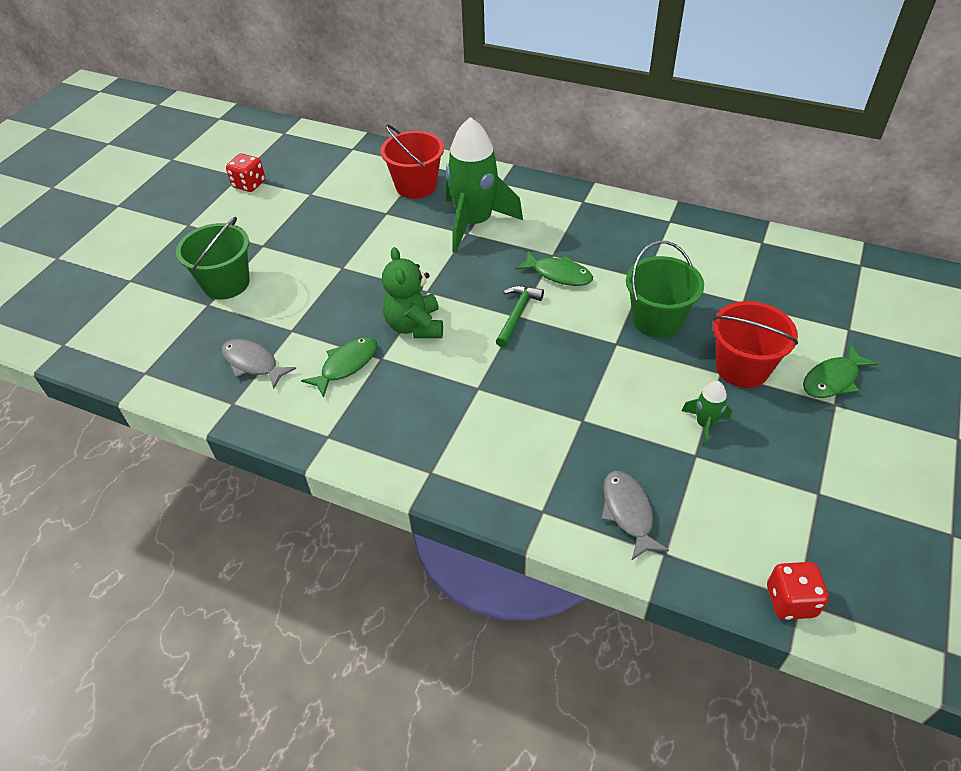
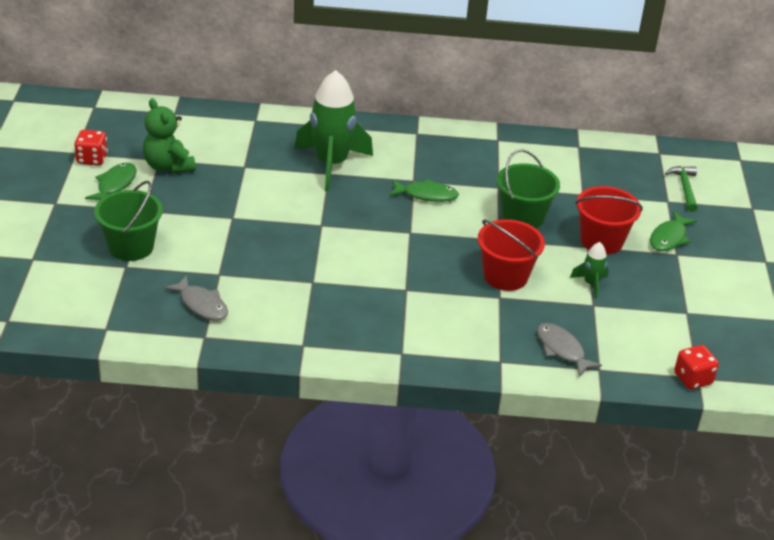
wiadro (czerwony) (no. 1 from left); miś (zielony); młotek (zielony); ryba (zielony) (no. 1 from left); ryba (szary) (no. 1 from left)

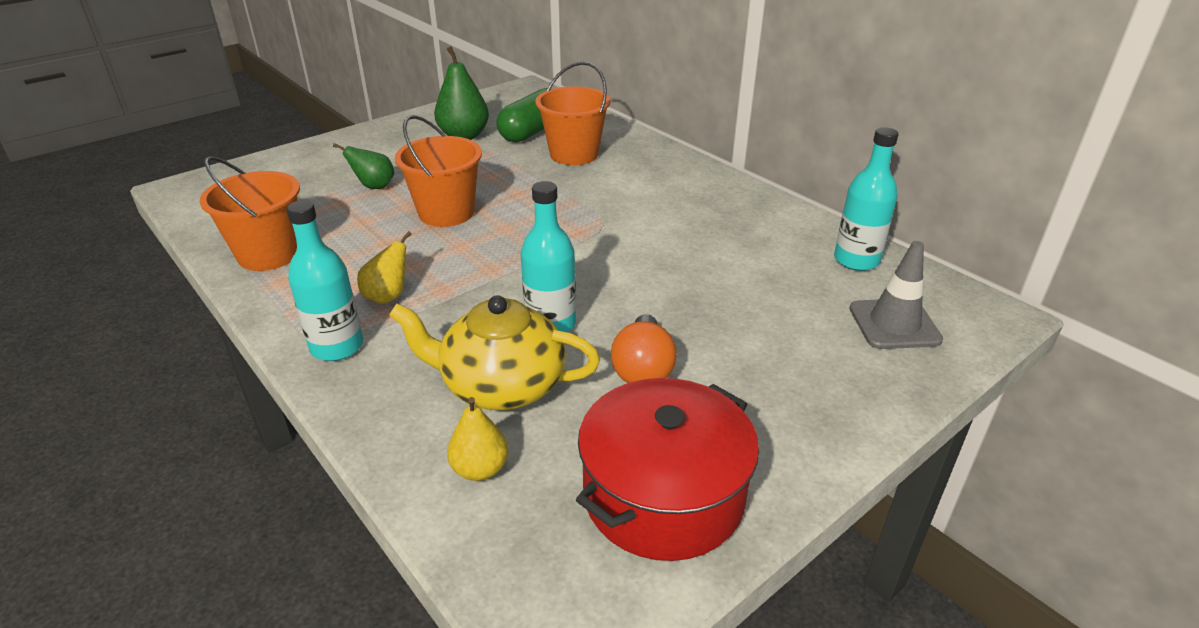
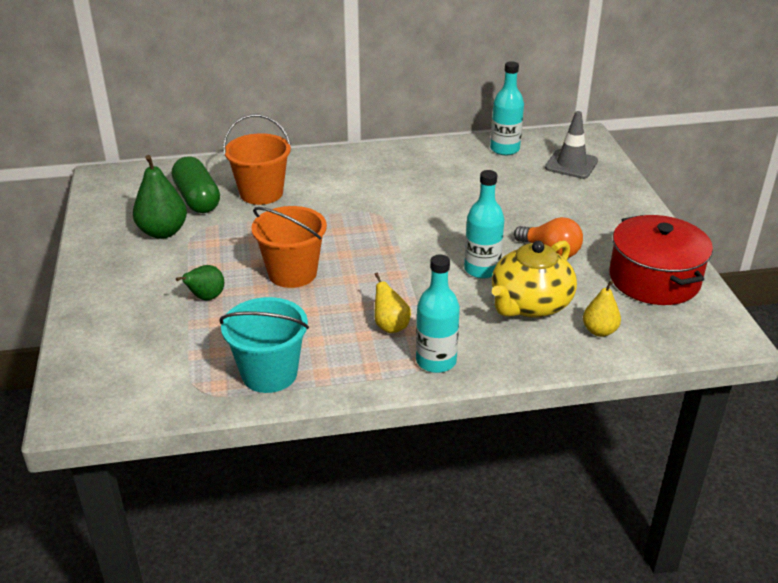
wiadro (turkusowy)

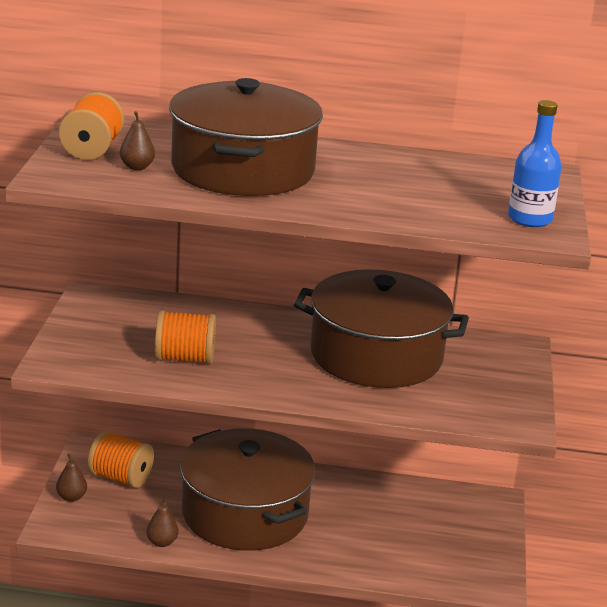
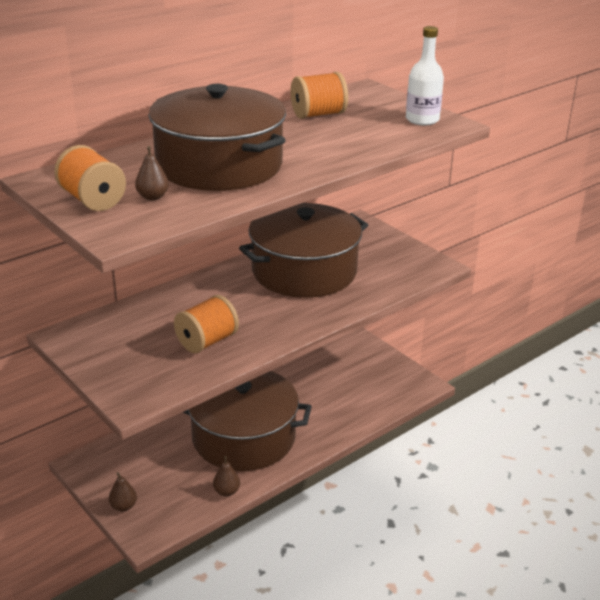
butelka (biały); szpulka (pomarańczowy) (no. 3 from left)

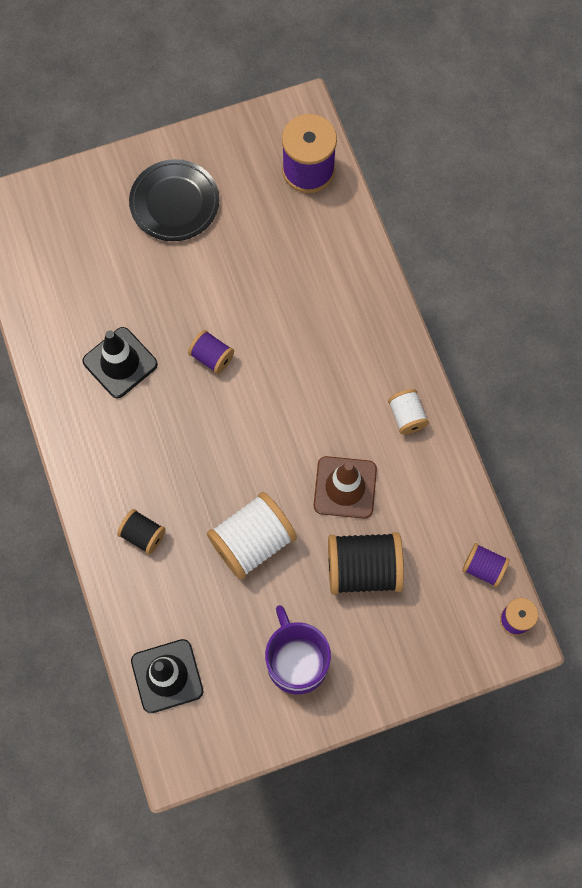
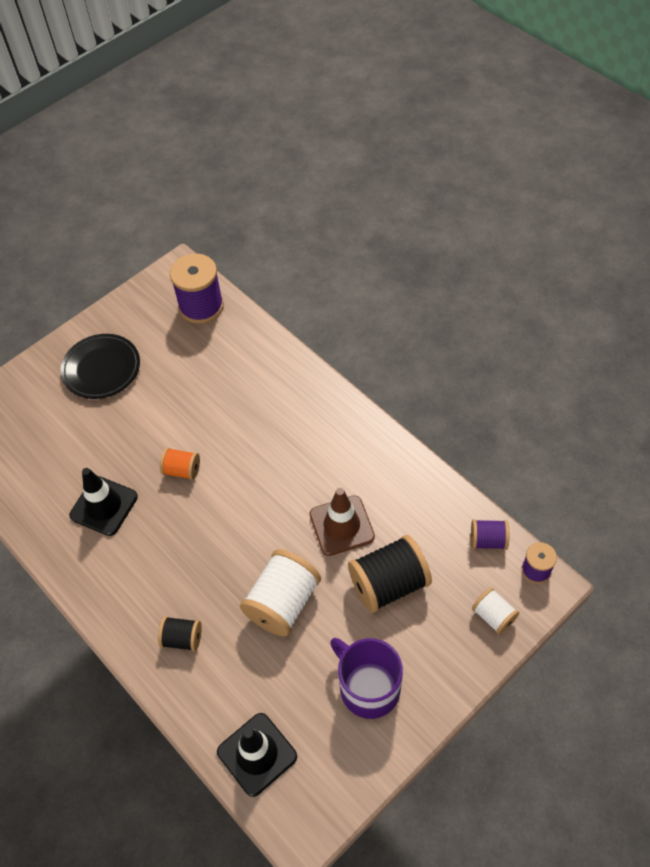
szpulka (pomarańczowy); szpulka (biały) (no. 2 from left)

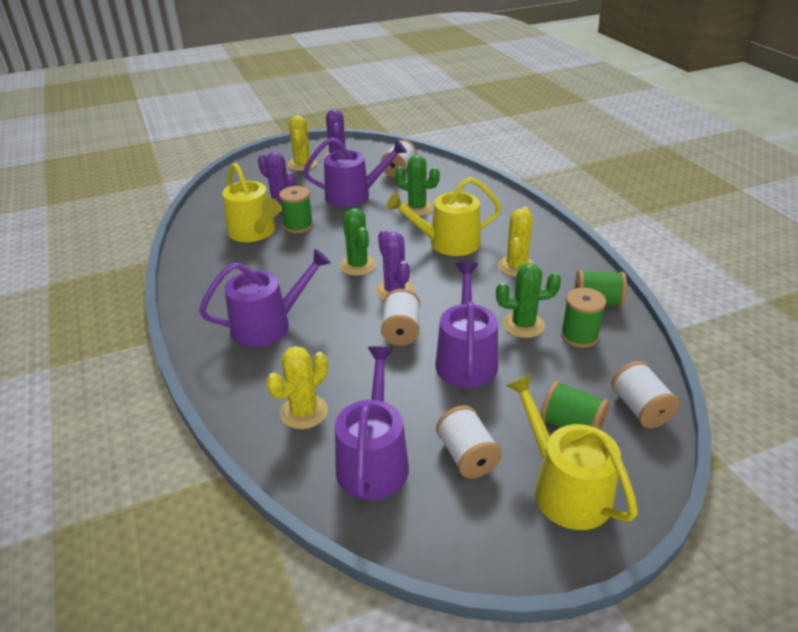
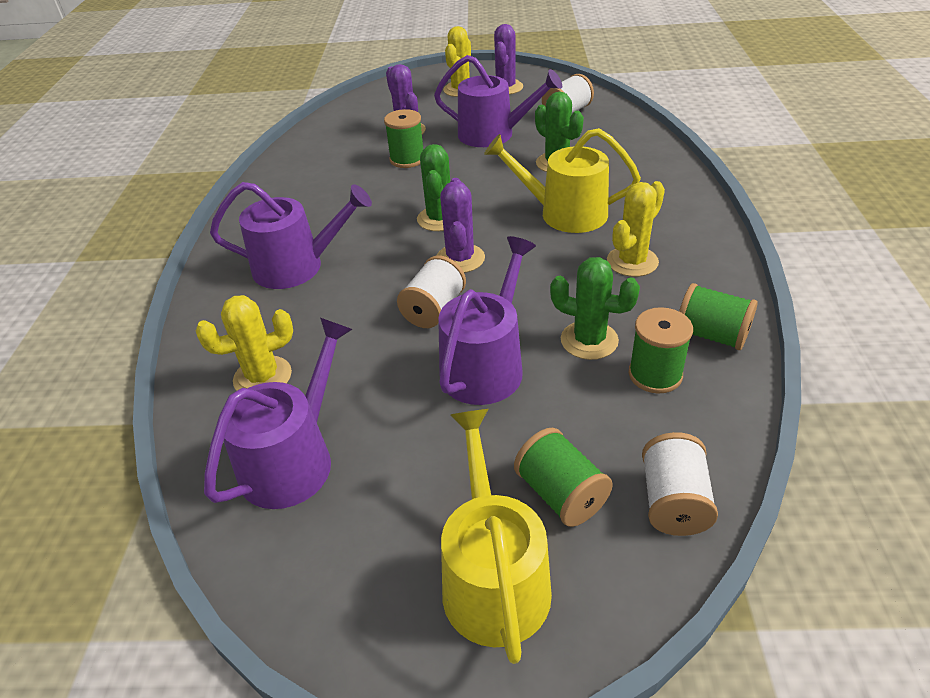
konewka (żółty) (no. 1 from left in the first image); szpulka (biały) (no. 3 from left in the first image)

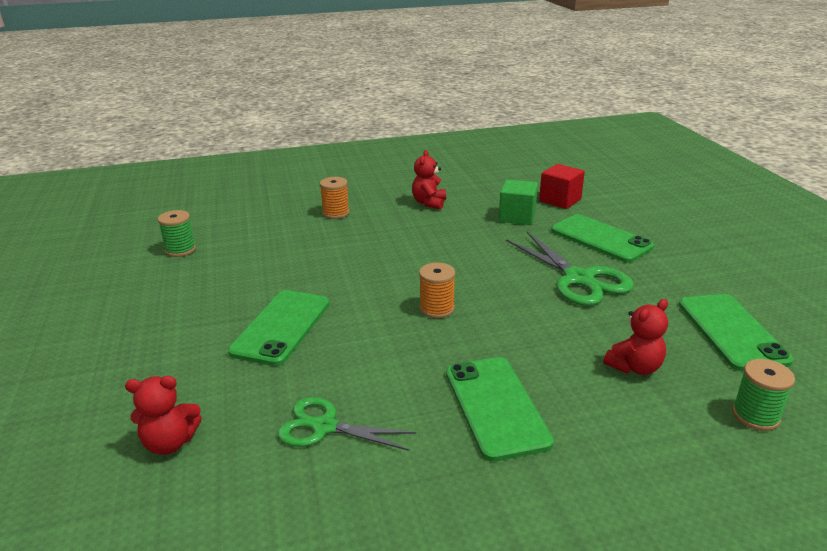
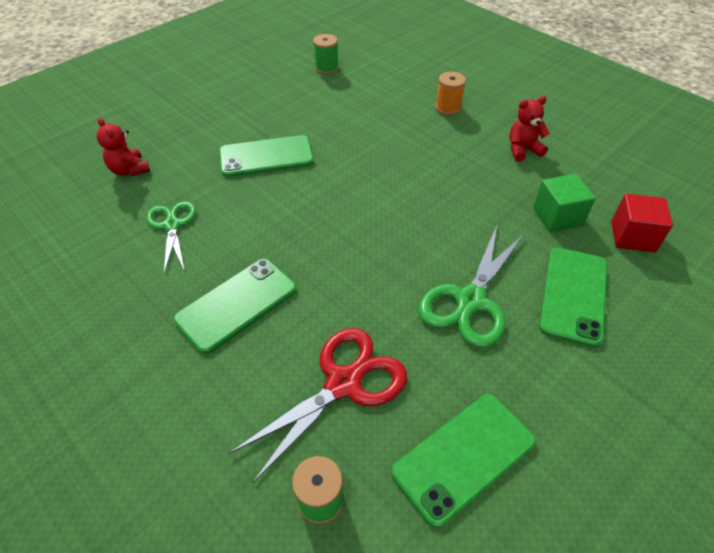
szpulka (pomarańczowy) (no. 2 from left in the first image); nożyczki (czerwony)

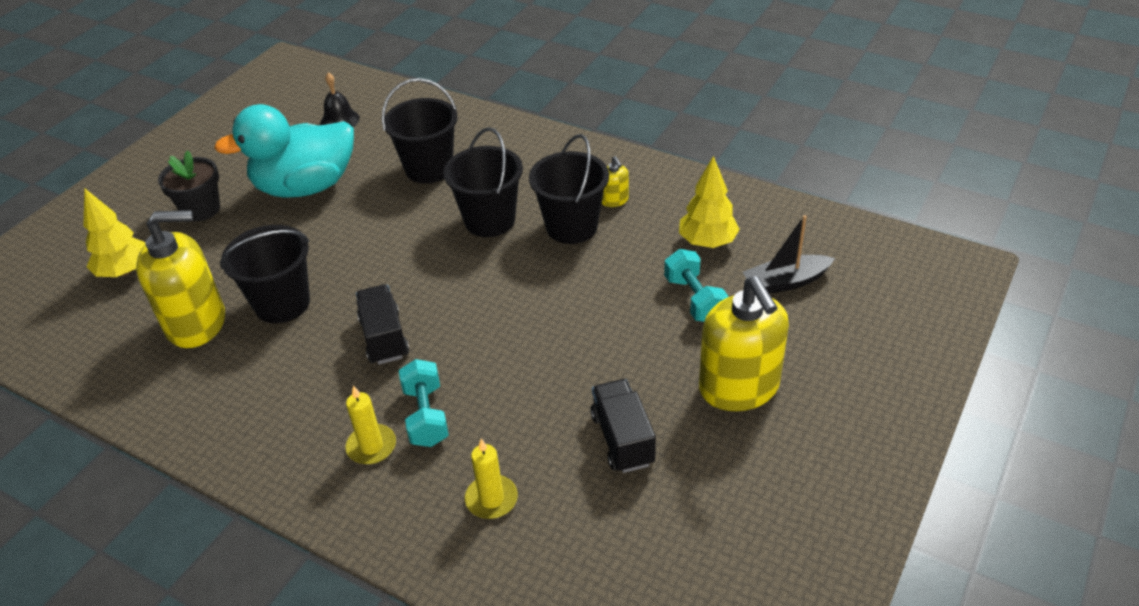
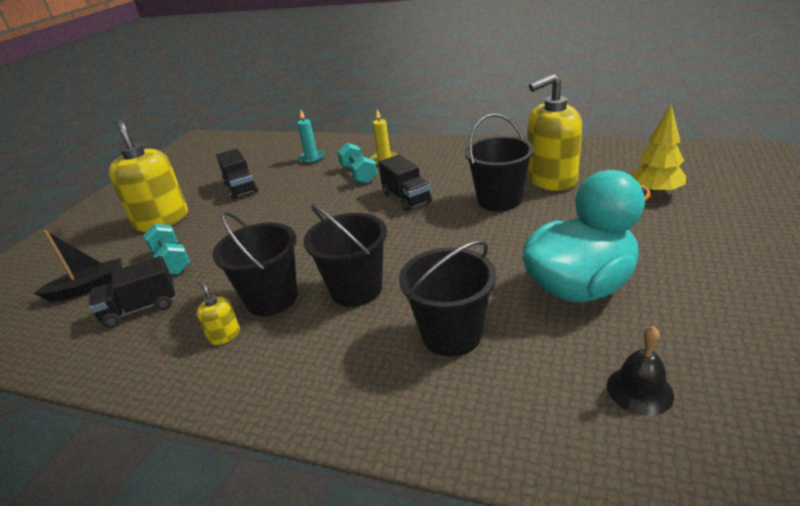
doniczka (czarny); ciężarówka (czarny) (no. 1 from left); świeca (turkusowy)

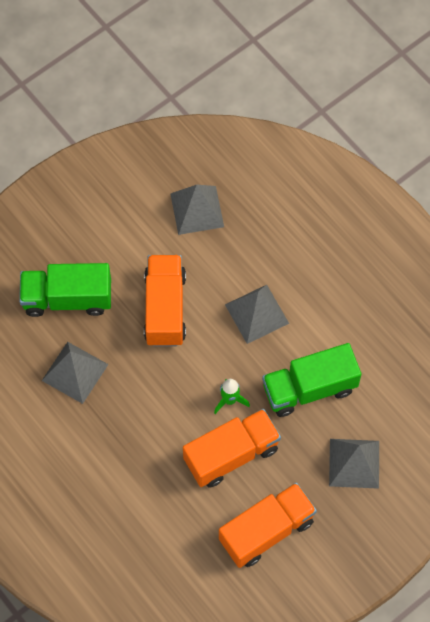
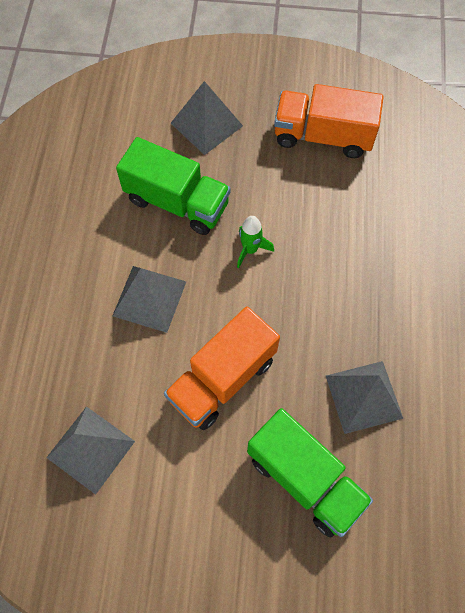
ciężarówka (pomarańczowy) (no. 2 from left in the first image)

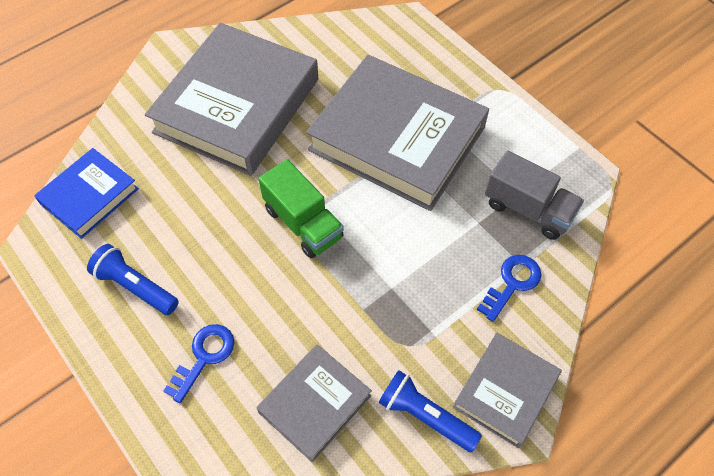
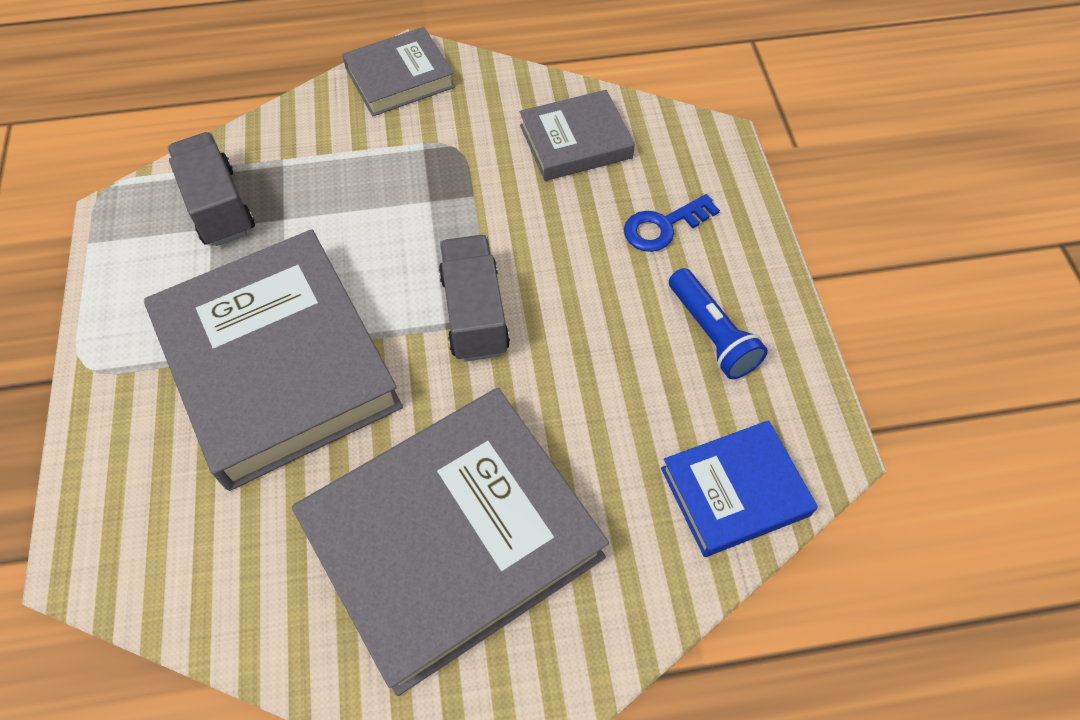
ciężarówka (szary) (no. 2 from left); klucz (niebieski) (no. 2 from left in the first image); latarka (niebieski) (no. 2 from left in the first image)

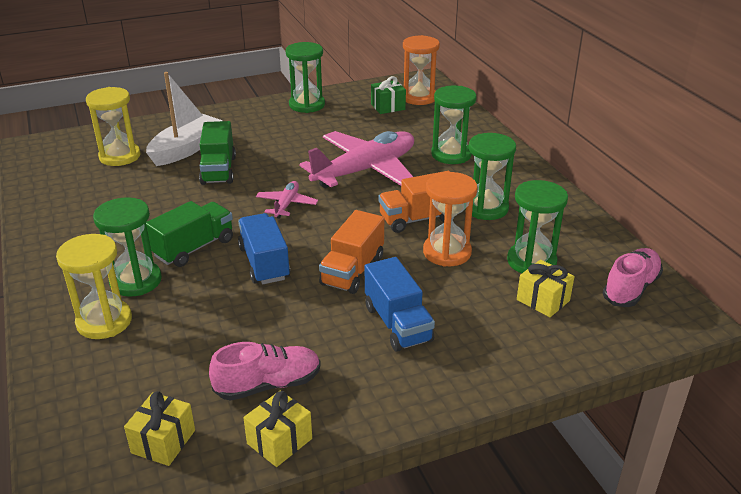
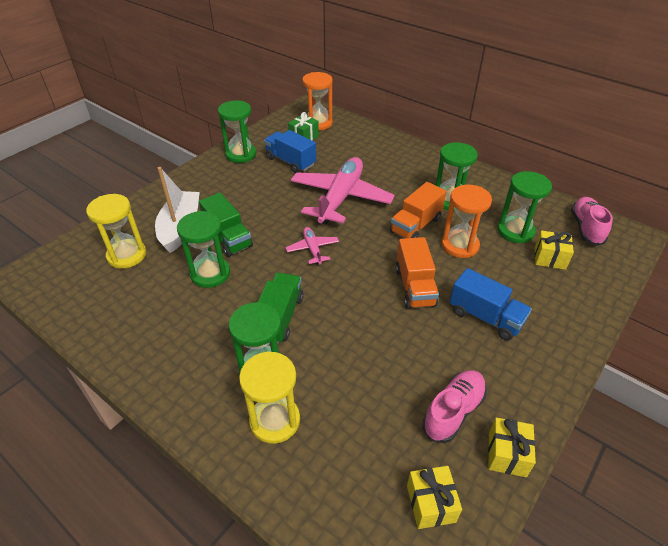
klepsydra (zielony) (no. 1 from left); ciężarówka (niebieski) (no. 1 from left)

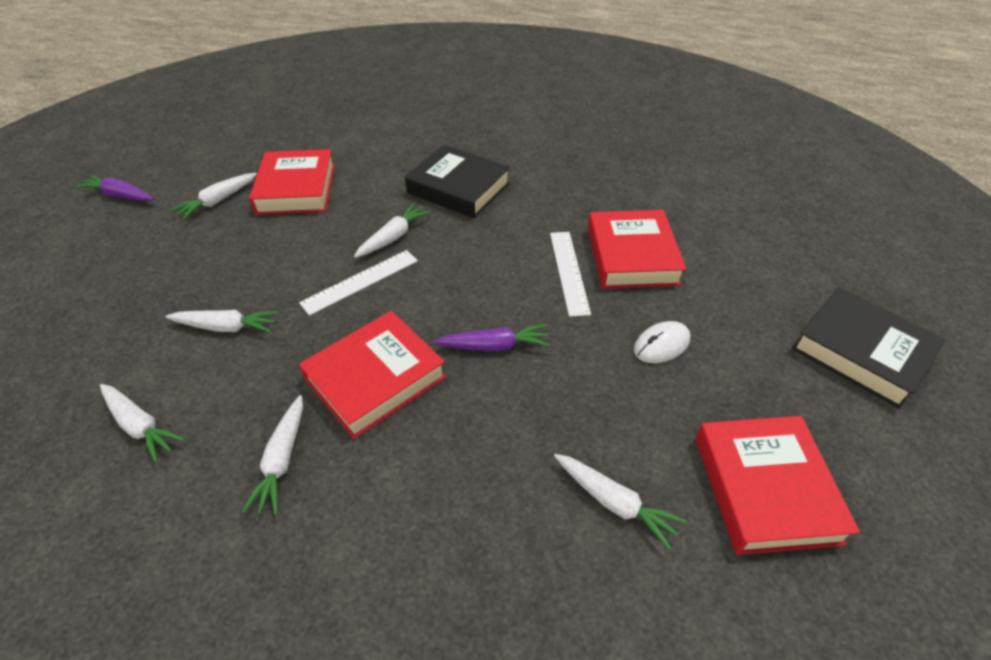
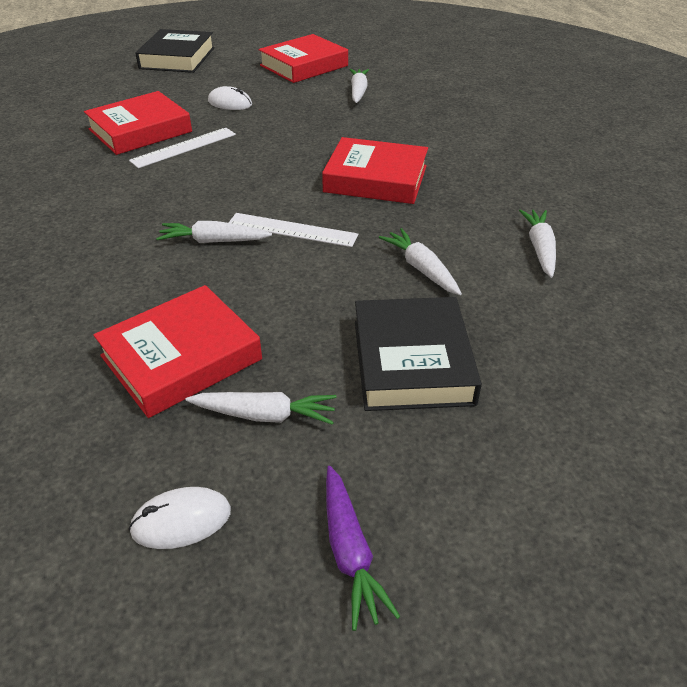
książka (czarny) (no. 2 from left); marchewka (fioletowy) (no. 2 from left in the first image); marchewka (biały) (no. 4 from left in the first image); myszka (biały) (no. 1 from left)

